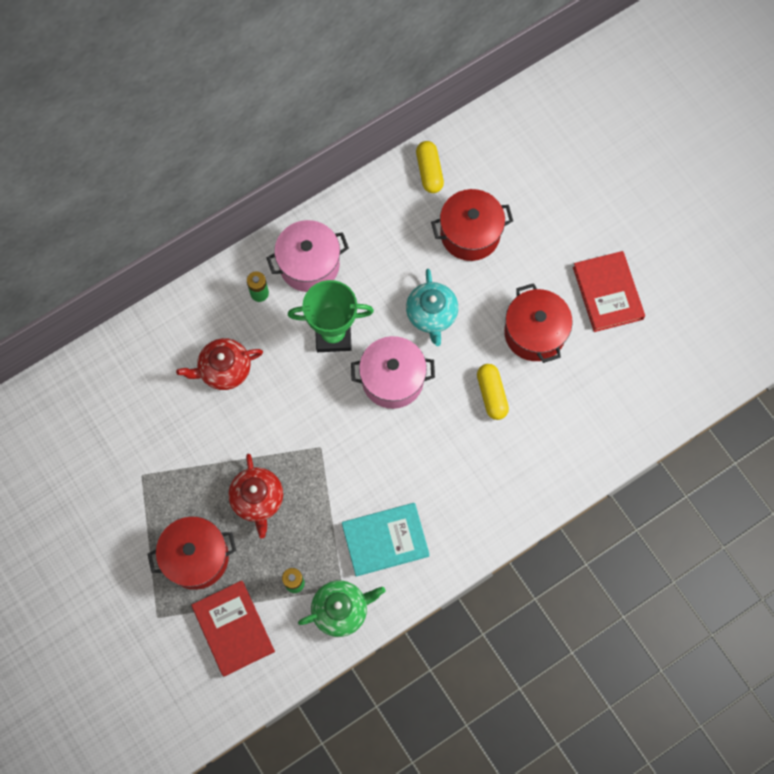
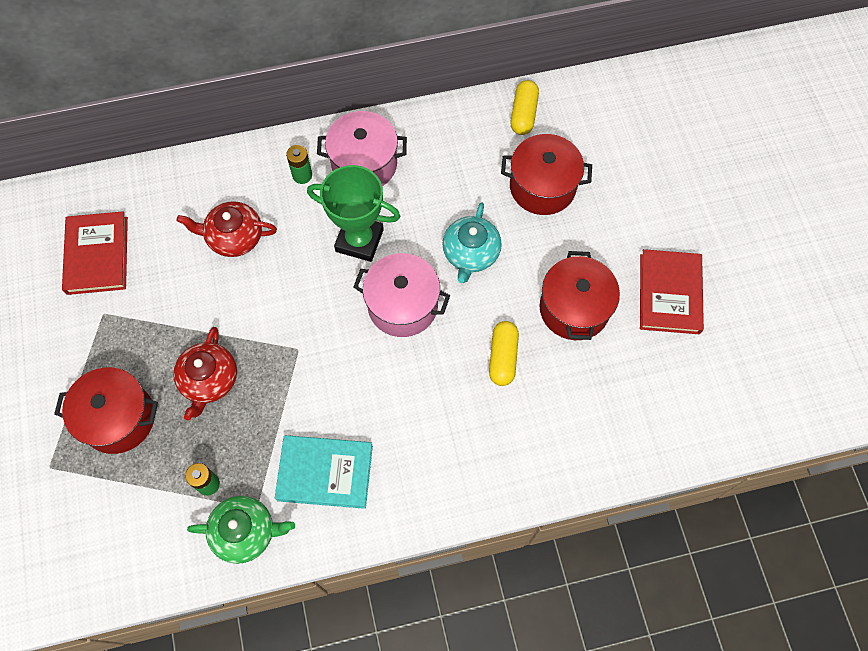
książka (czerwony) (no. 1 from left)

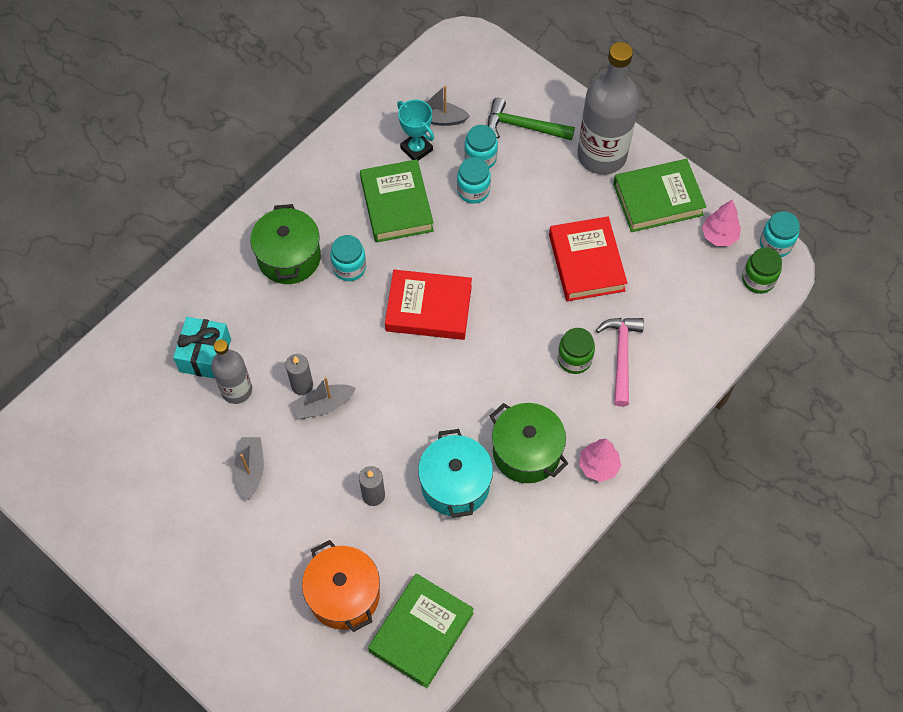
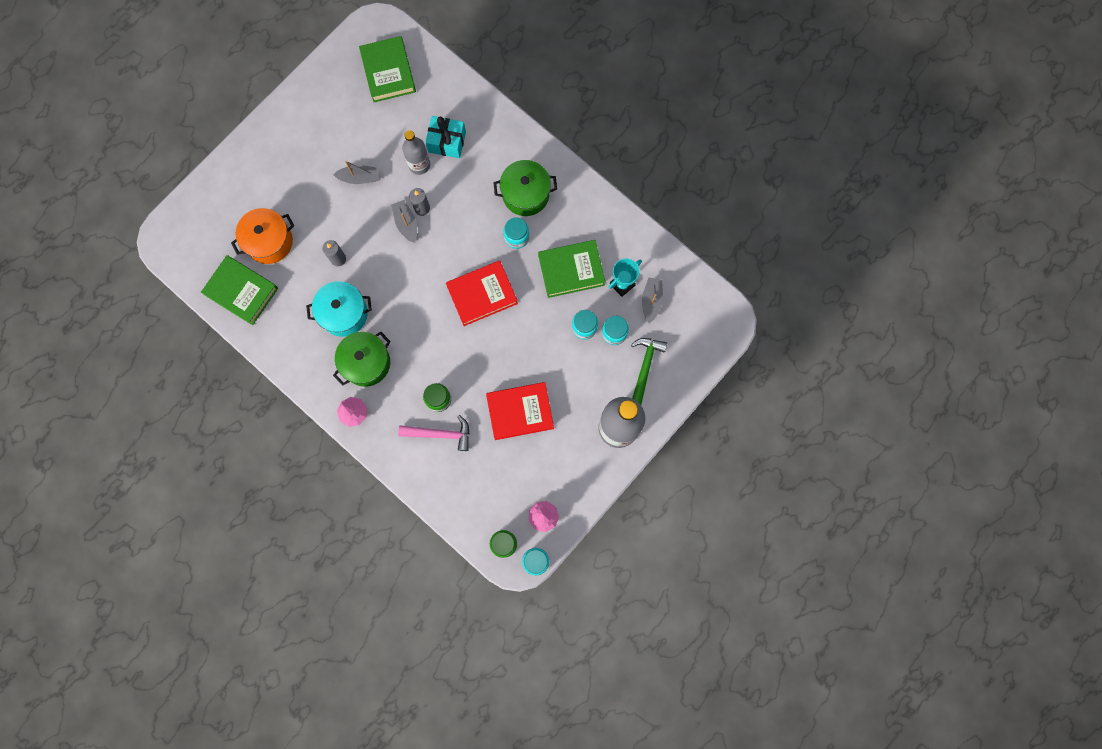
książka (zielony) (no. 2 from left); książka (czerwony) (no. 1 from left)

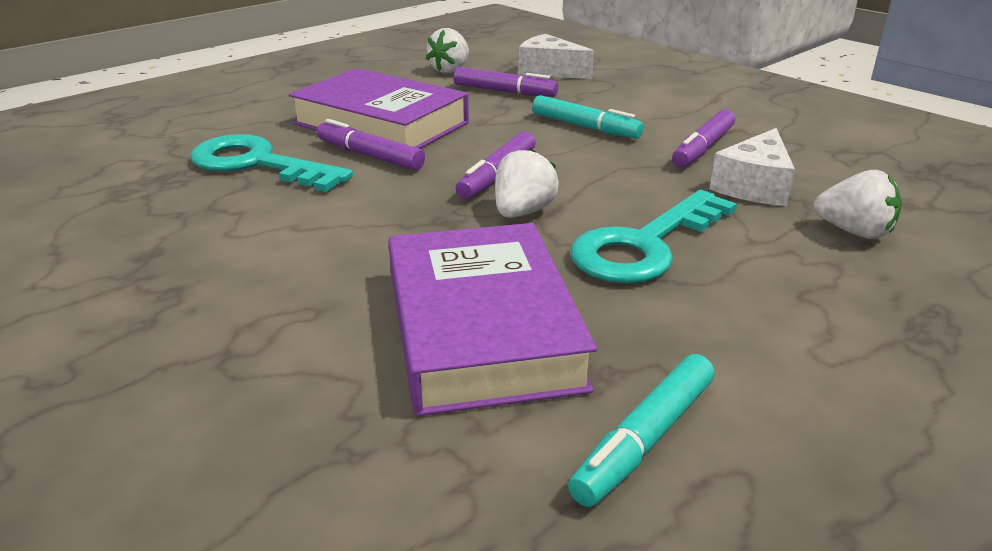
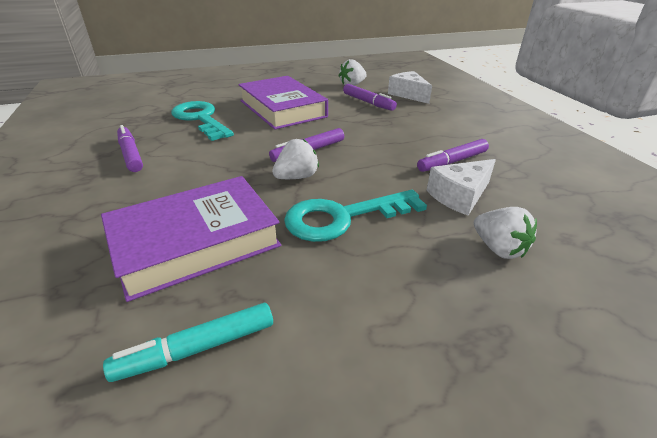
flamaster (turkusowy) (no. 1 from left in the first image); flamaster (fioletowy) (no. 1 from left); książka (fioletowy) (no. 1 from left)

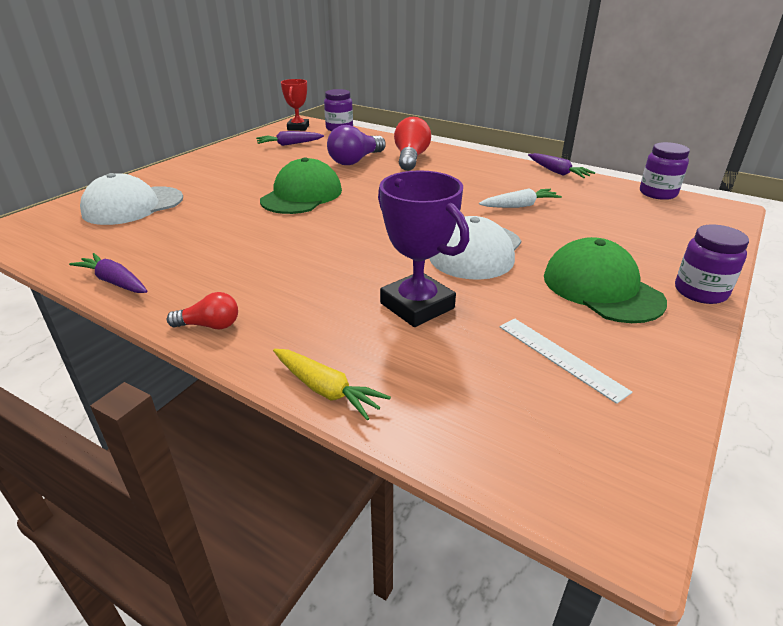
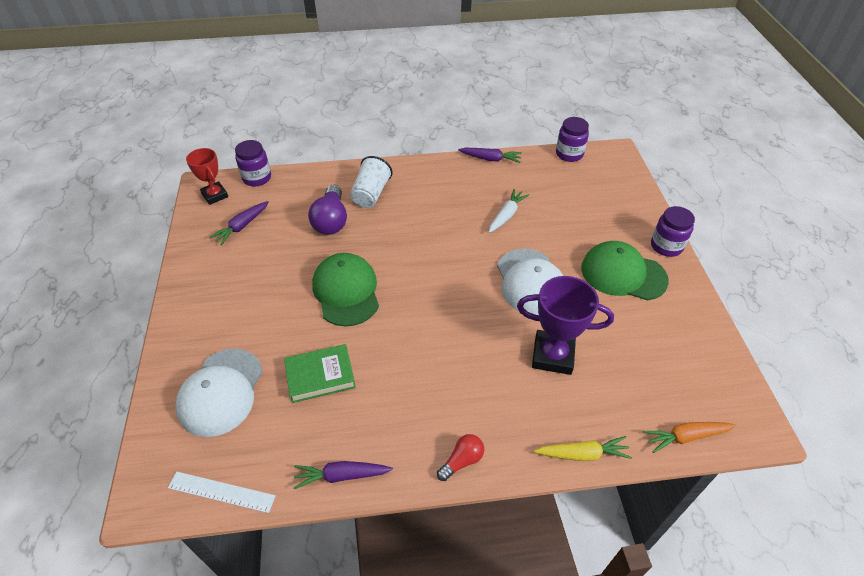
szklanka (biały); linijka (biały); książka (zielony); marchewka (pomarańczowy)

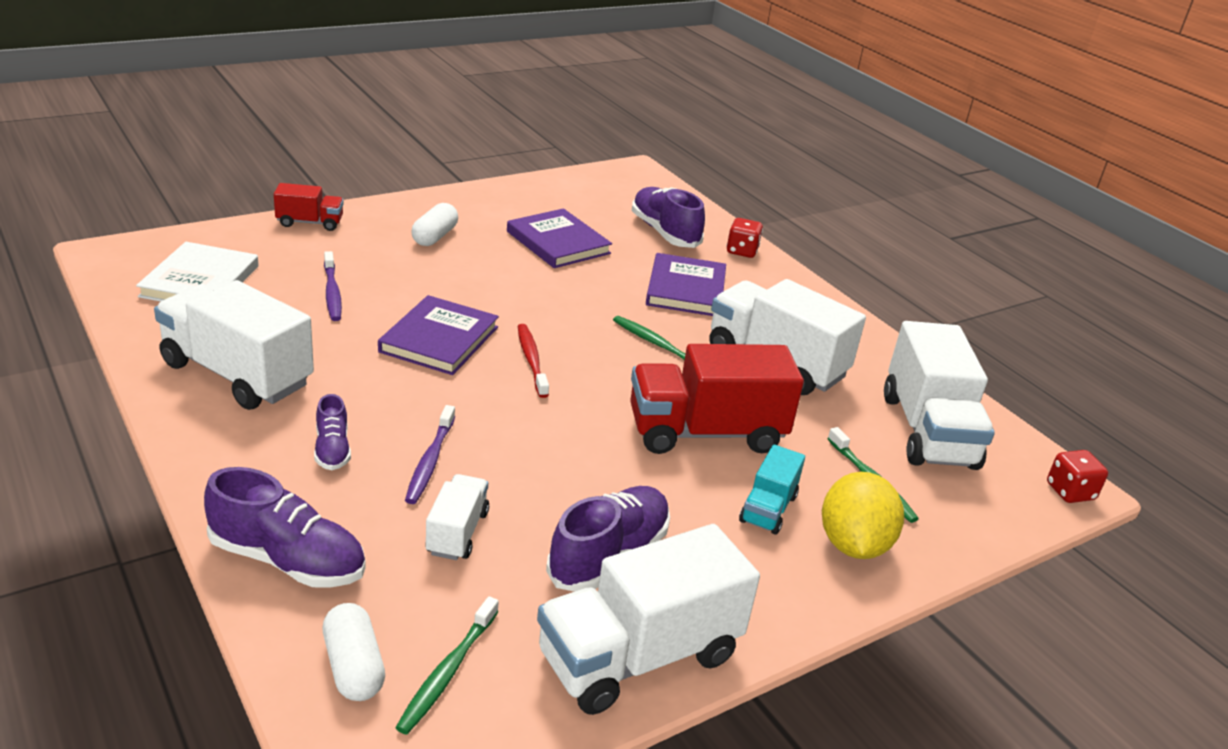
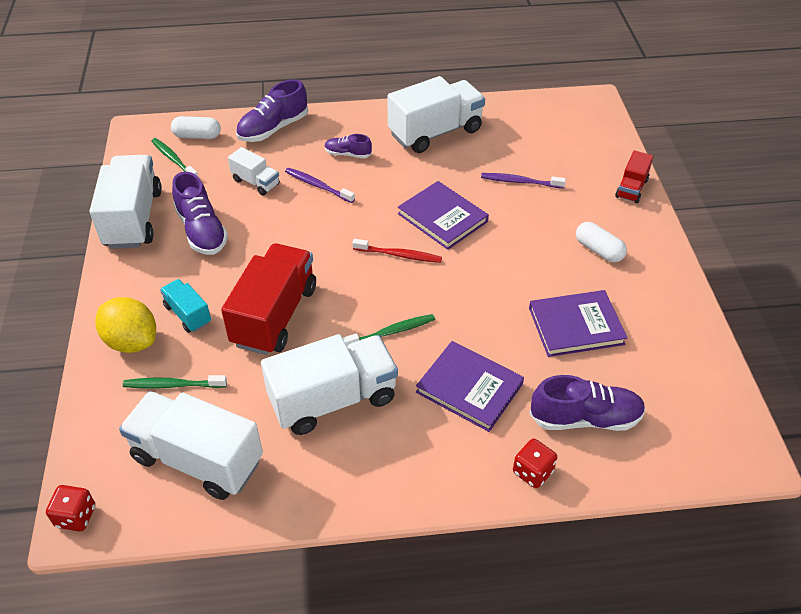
książka (biały)

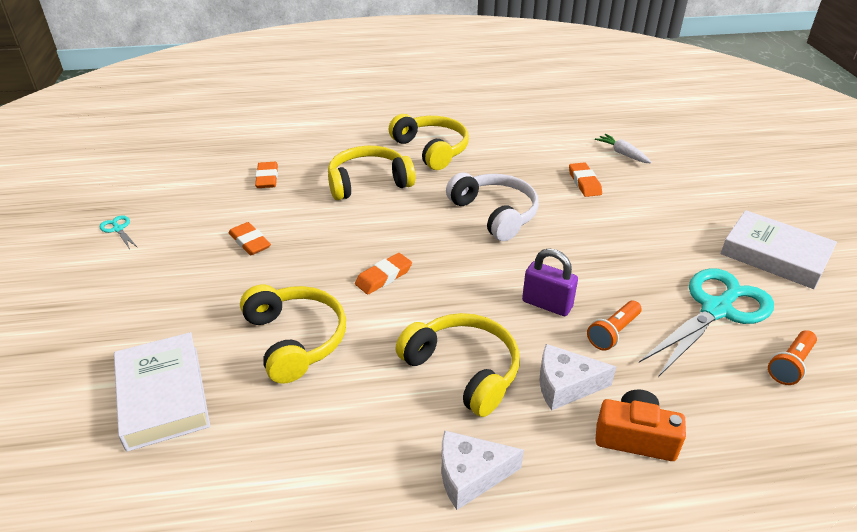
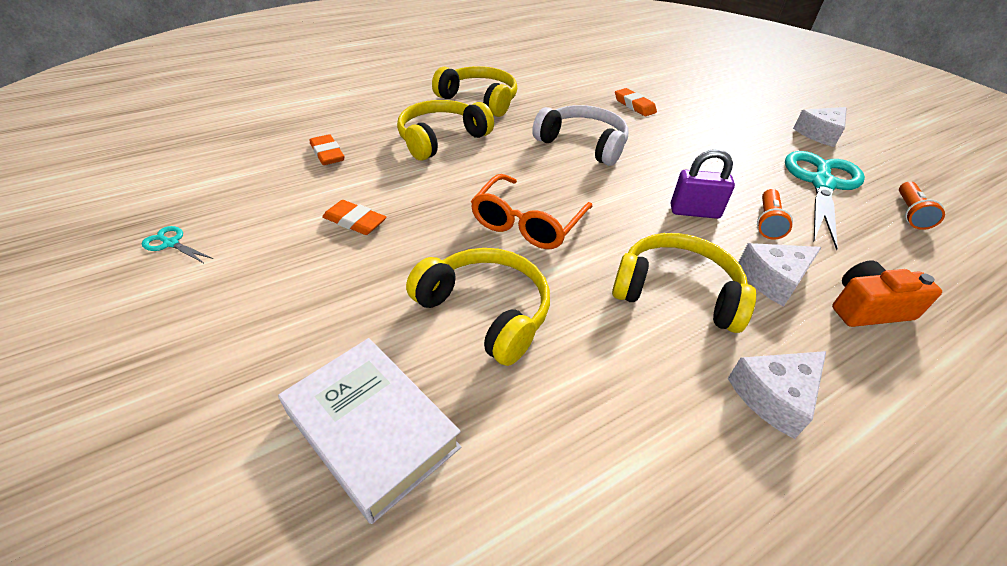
marchewka (biały); ser (biały) (no. 3 from left); okulary (pomarańczowy)

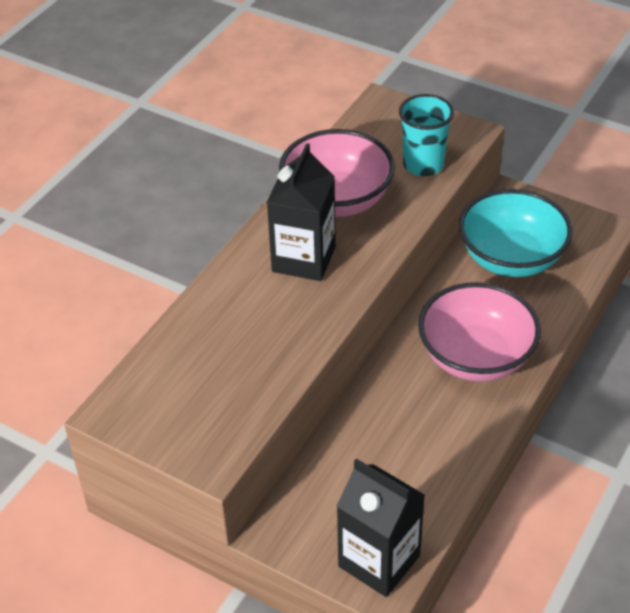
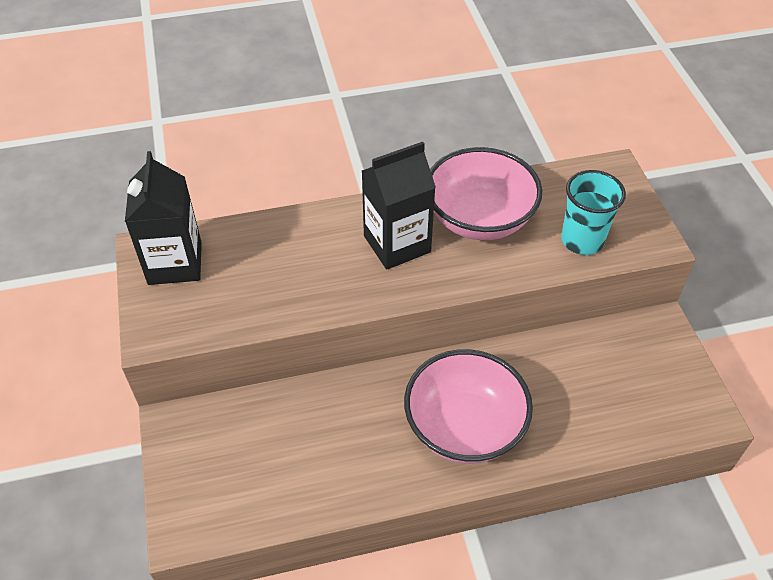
miska (turkusowy); karton mleka (czarny) (no. 1 from left)

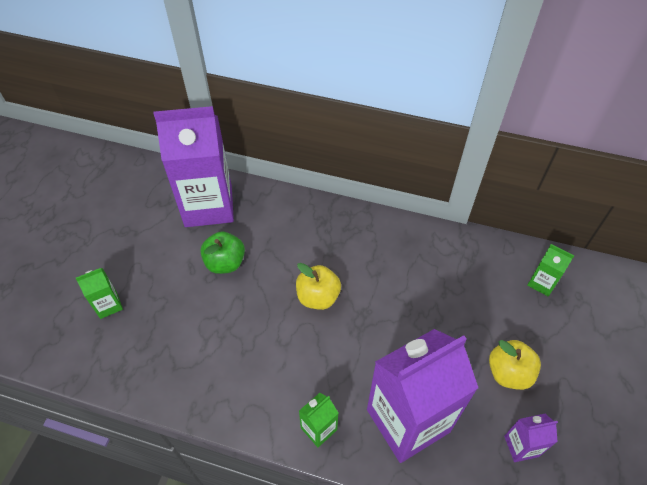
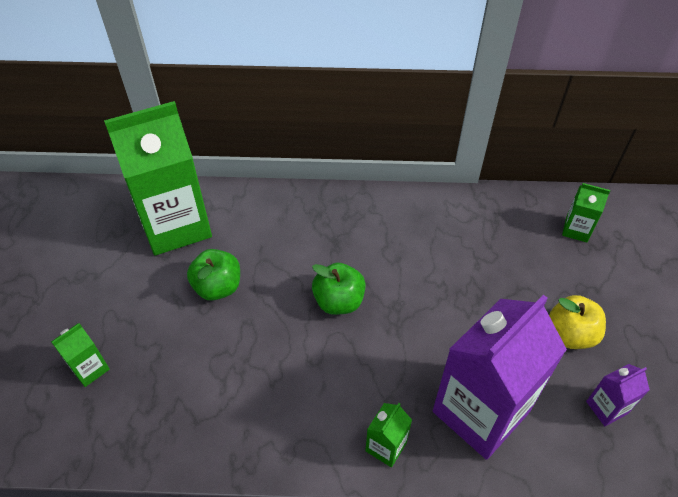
karton mleka (zielony) (no. 2 from left); jabłko (zielony) (no. 2 from left)

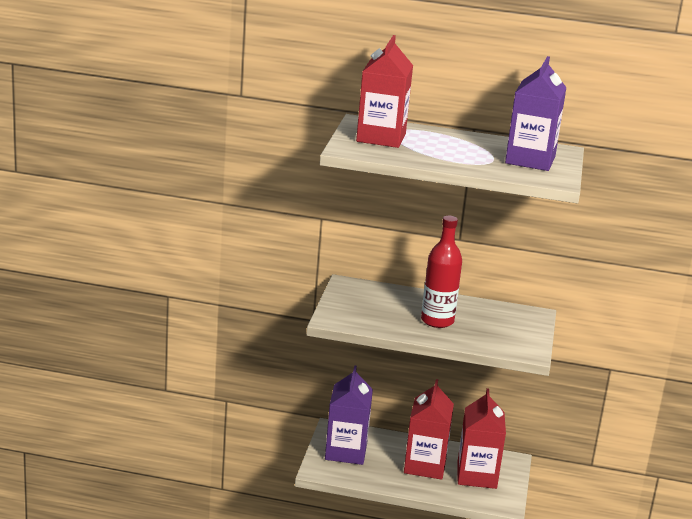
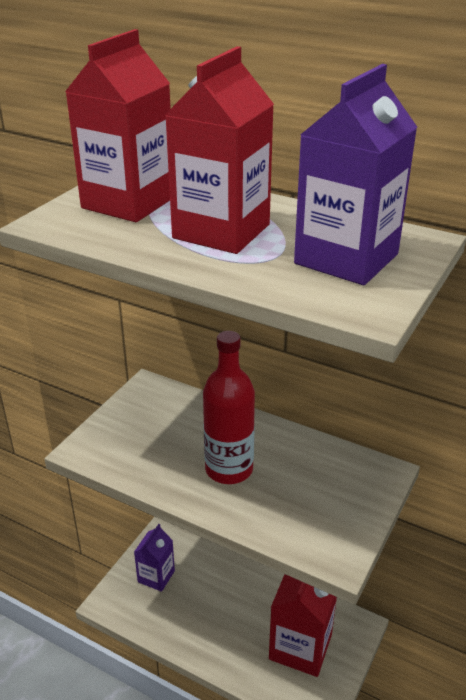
karton mleka (fioletowy) (no. 1 from left); karton mleka (czerwony) (no. 2 from left)

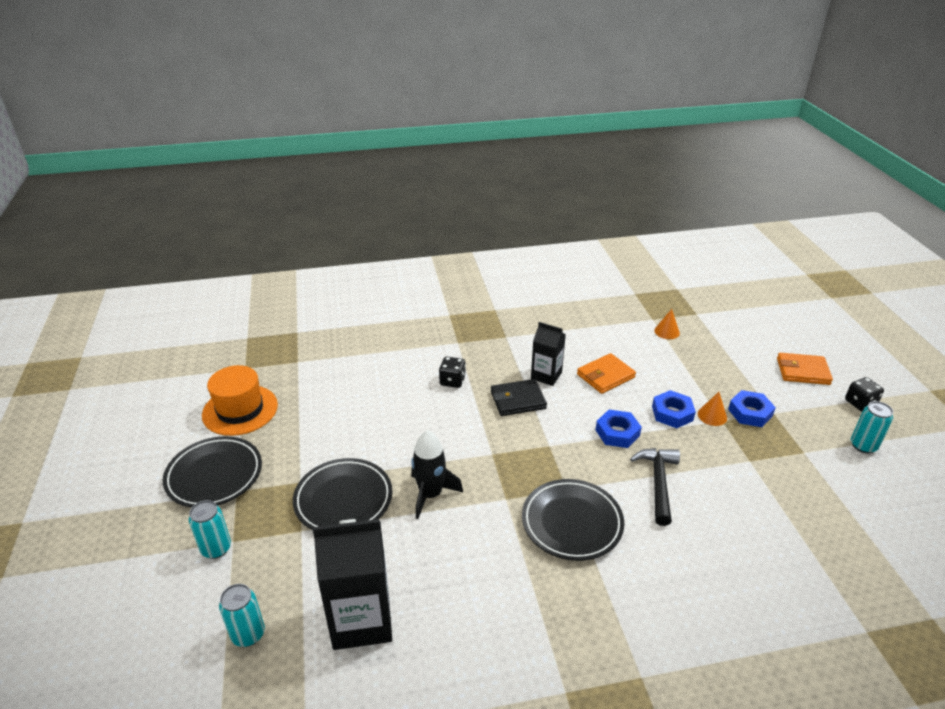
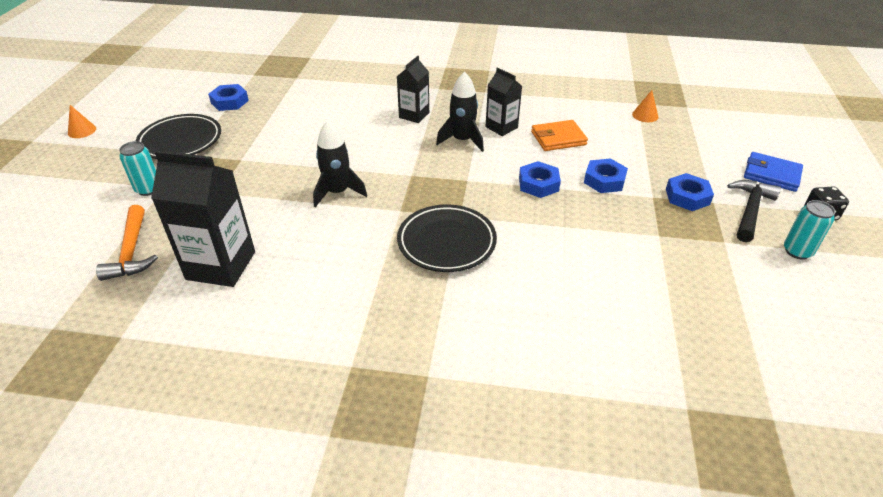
portfel (niebieski); karton mleka (czarny) (no. 2 from left); nakrętka (niebieski) (no. 1 from left); rakieta (czarny) (no. 2 from left); stożek (pomarańczowy) (no. 1 from left); młotek (czarny); talerz (czarny) (no. 2 from left in the first image); młotek (pomarańczowy)

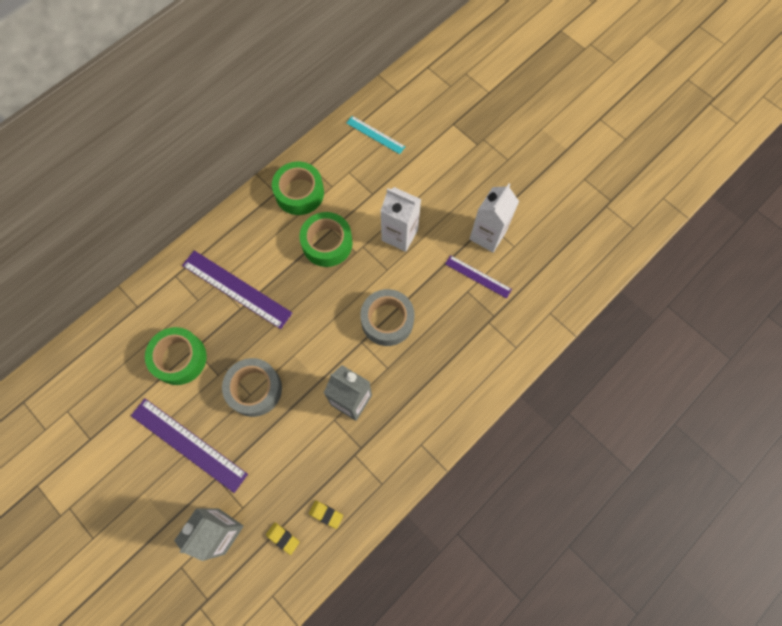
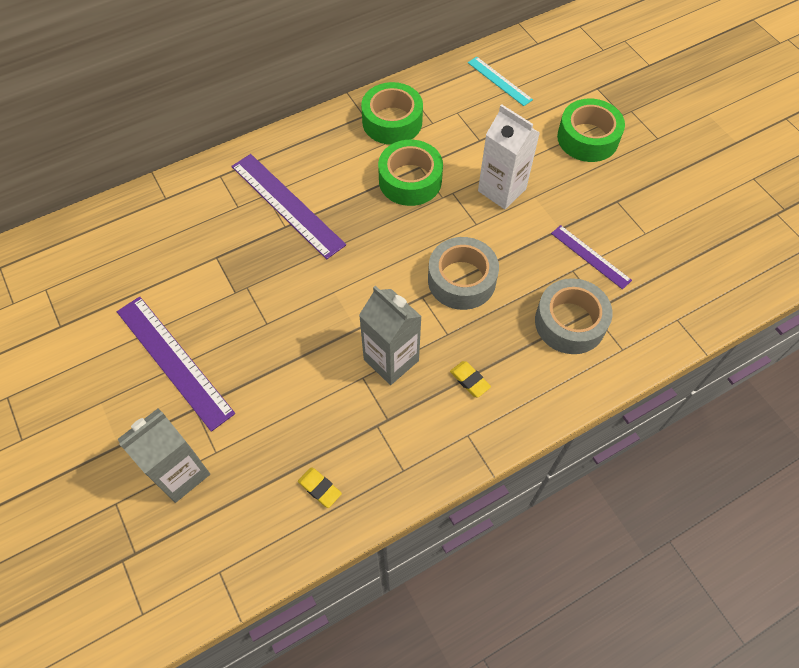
karton mleka (biały) (no. 2 from left in the first image); taśma klejąca (zielony) (no. 3 from left); taśma klejąca (szary) (no. 2 from left); gumka do mazania (żółty) (no. 2 from left)

